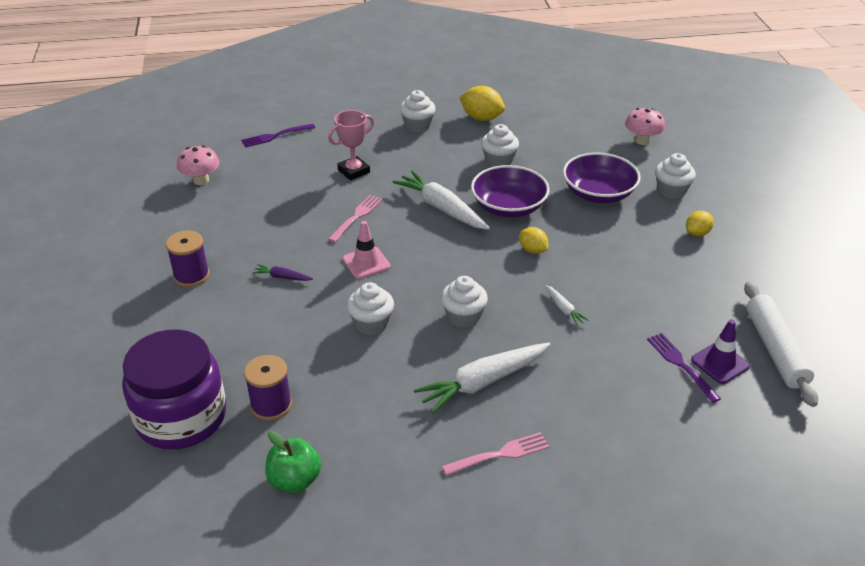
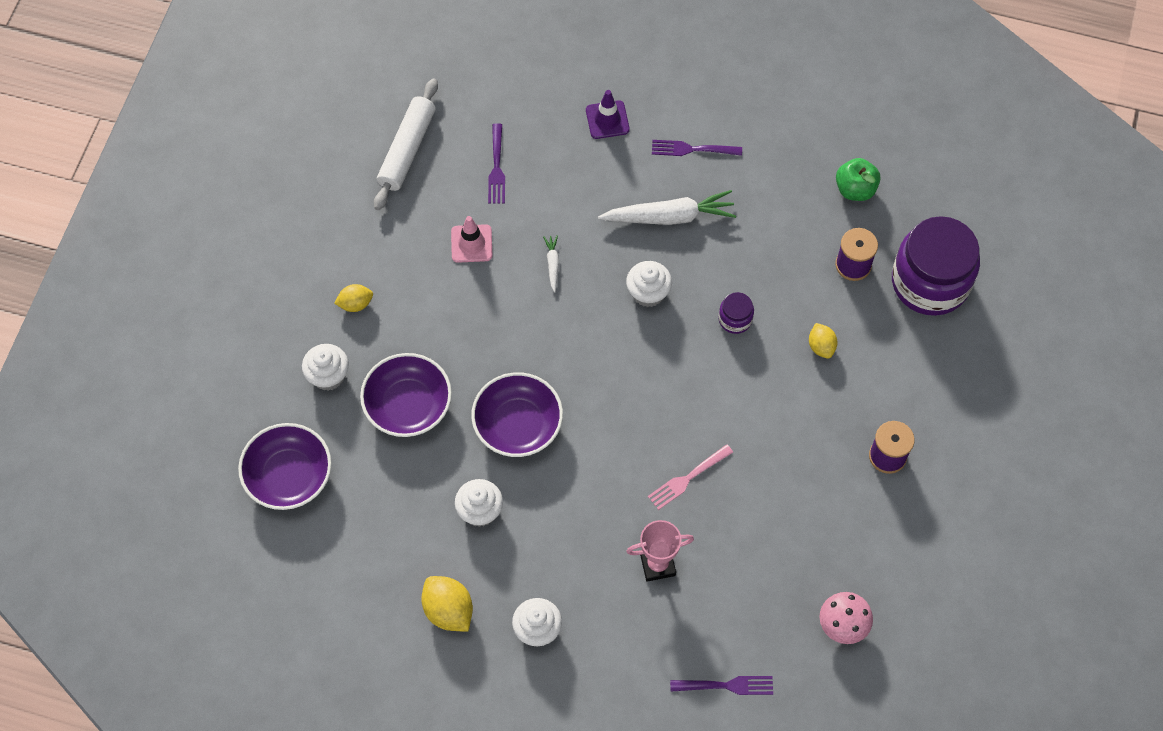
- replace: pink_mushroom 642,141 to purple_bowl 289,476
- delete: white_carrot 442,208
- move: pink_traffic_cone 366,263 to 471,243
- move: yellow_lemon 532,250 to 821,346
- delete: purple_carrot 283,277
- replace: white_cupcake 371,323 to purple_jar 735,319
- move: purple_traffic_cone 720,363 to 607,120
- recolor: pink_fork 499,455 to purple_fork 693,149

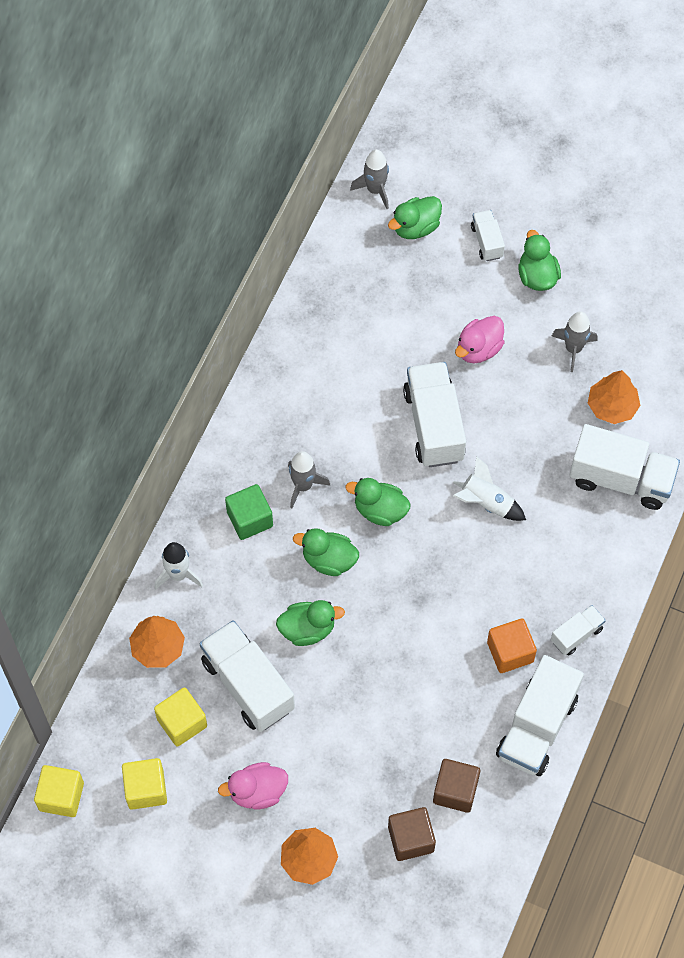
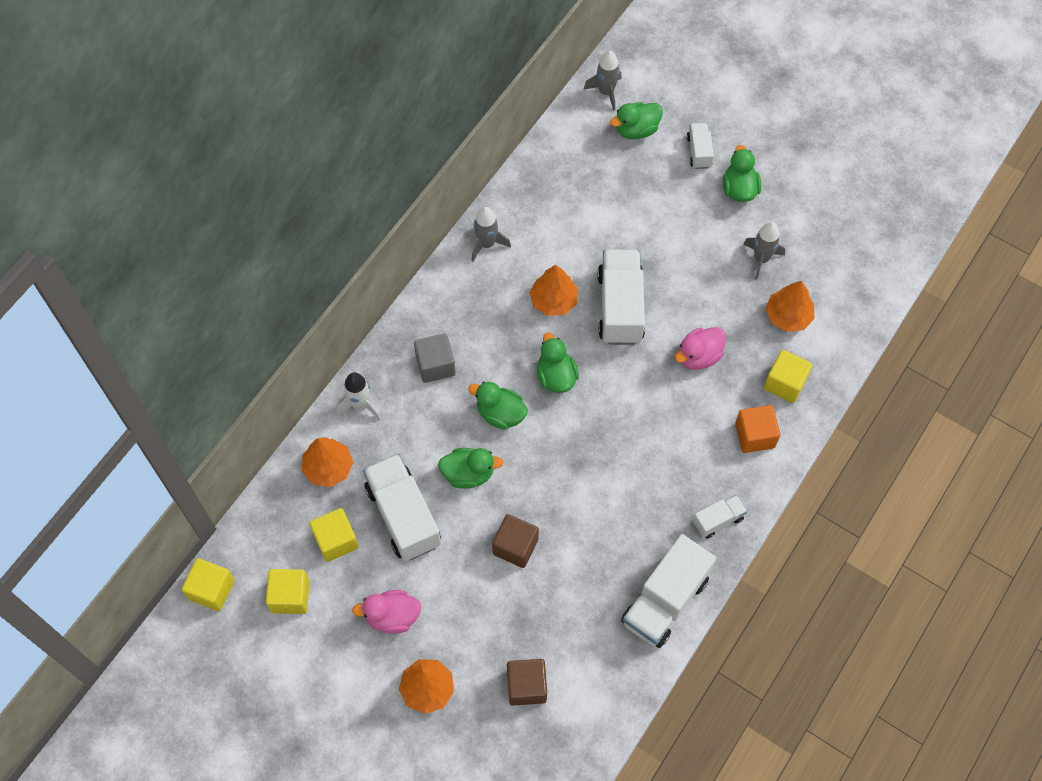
- move: pink_duck 478,349 to 698,356
- replace: white_truck 621,479 to yellow_cube 785,383
- move: grey_rocket 303,486 to 487,244
- delete: white_rocket 486,502
- rotate: green_duck 380,510 = 556,376 45 degrees clockwise
- recolor: green_cube 250,519 to grey_cube 435,365
- move: orange_cube 510,652 to 754,435
- move: brown_cube 455,791 to 515,546
- insert: orange_tree 554,300

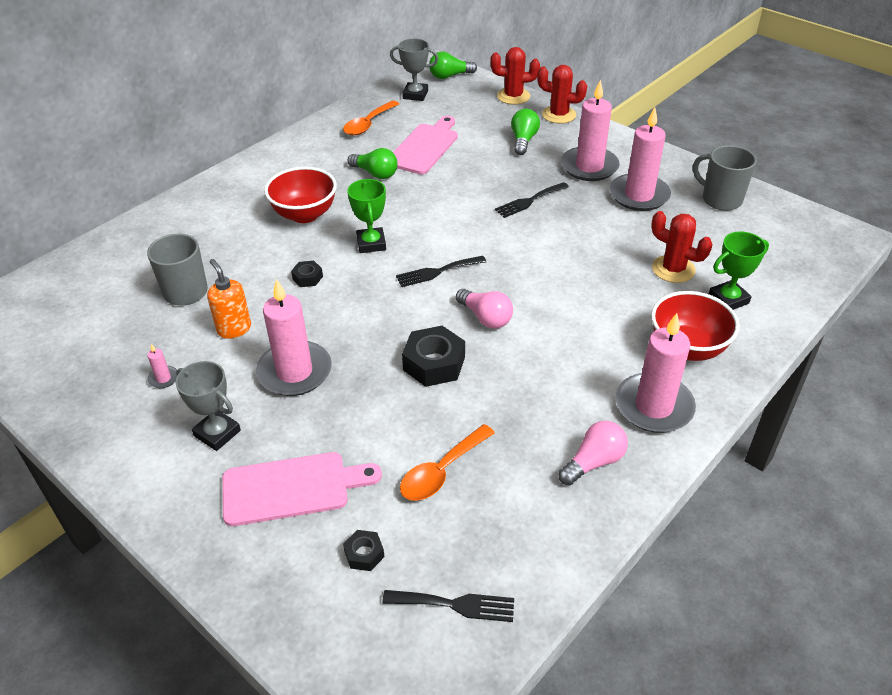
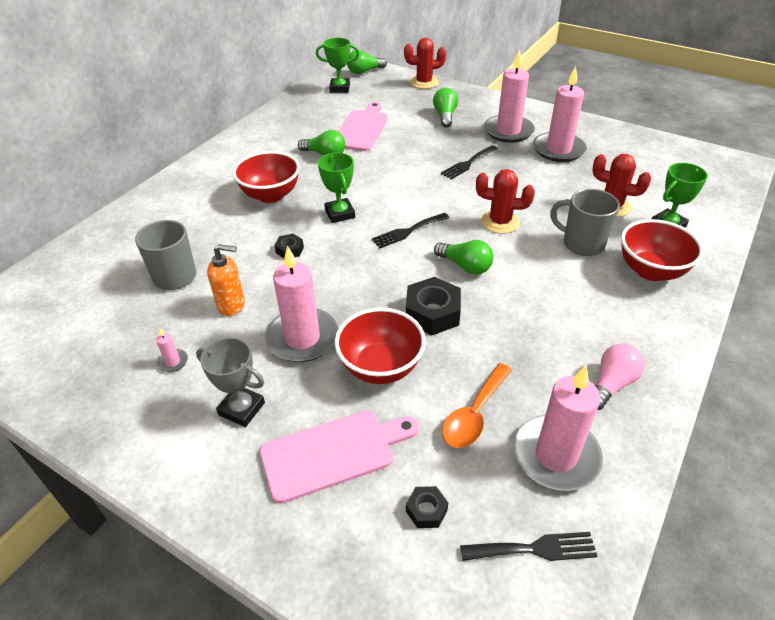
- recolor: grey_trophy 415,94 to green_trophy 339,88
- move: red_cactus 559,115 to 500,222
- delete: orange_spoon 368,124
- move: grey_mug 720,199 to 582,244
- rotate: orange_soap_dispenser 234,329 = 232,305 135 degrees clockwise
- recolor: pink_light_bulb 485,317 to green_light_bulb 465,266
- move: pink_candle 654,406 to 556,455
- insert: red_bowl 381,367

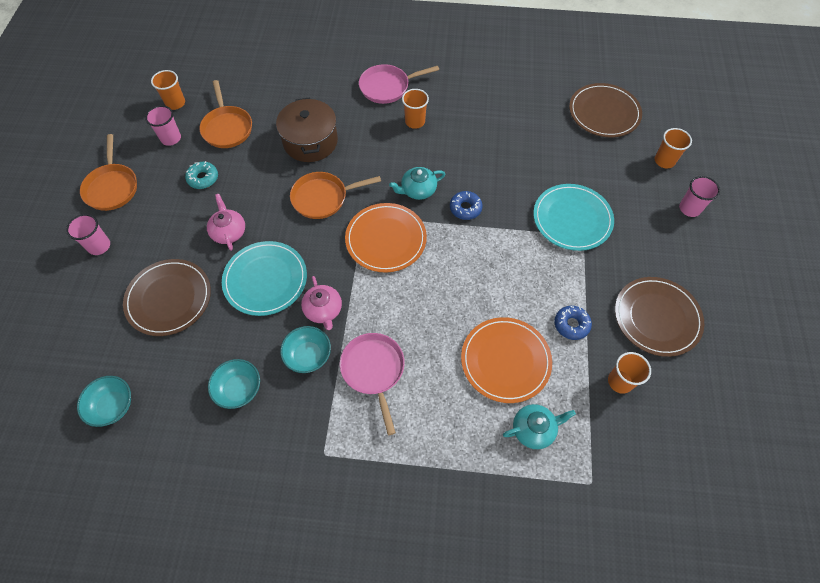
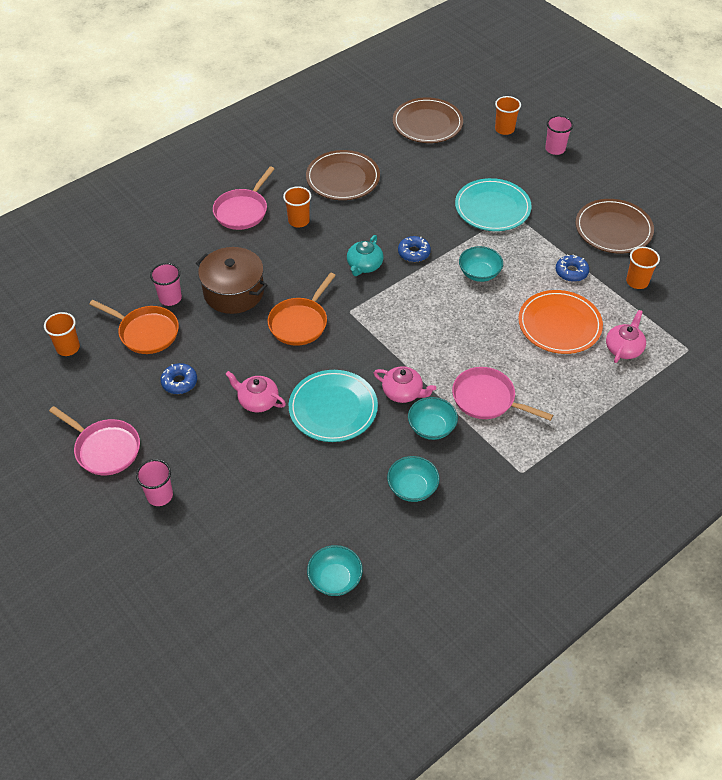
- move: pink_cup 171,138 to 170,298
- recolor: orange_pan 112,187 to pink_pan 105,449
- recolor: turquoise_donut 203,178 to blue_donut 179,382
- delete: orange_plate 386,239
- move: brown_plate 169,298 to 343,178
- recolor: turquoise_teapot 534,429 to pink_teapot 624,348
- insert: turquoise_bowl 479,273

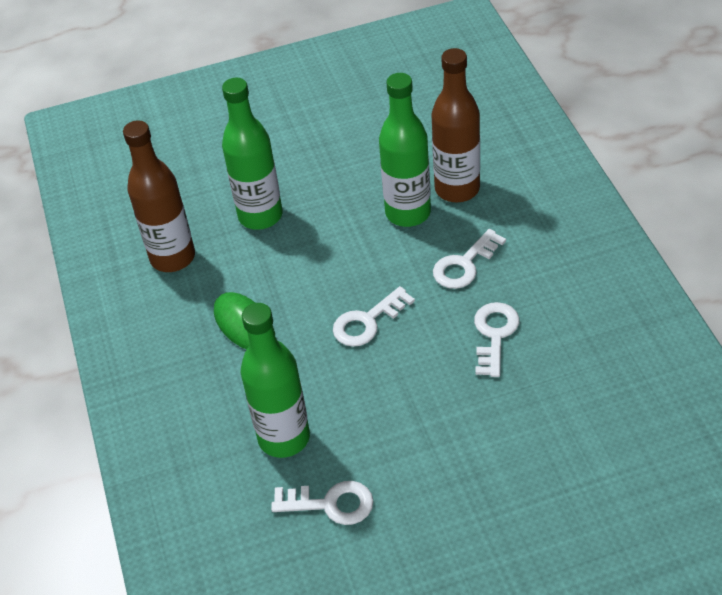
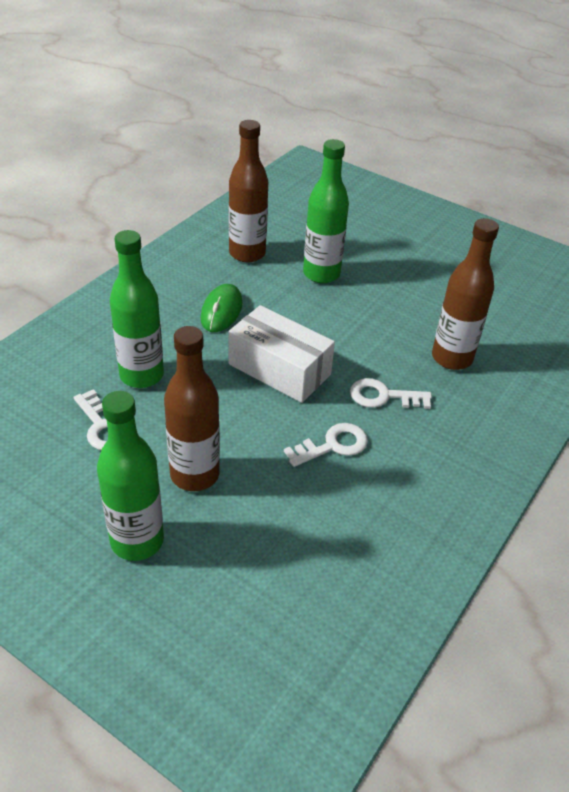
- move: green_bottle 408,213 to 137,541
- replace: white_key 367,322 to white_box 279,369
- insert: brown_bottle 194,475

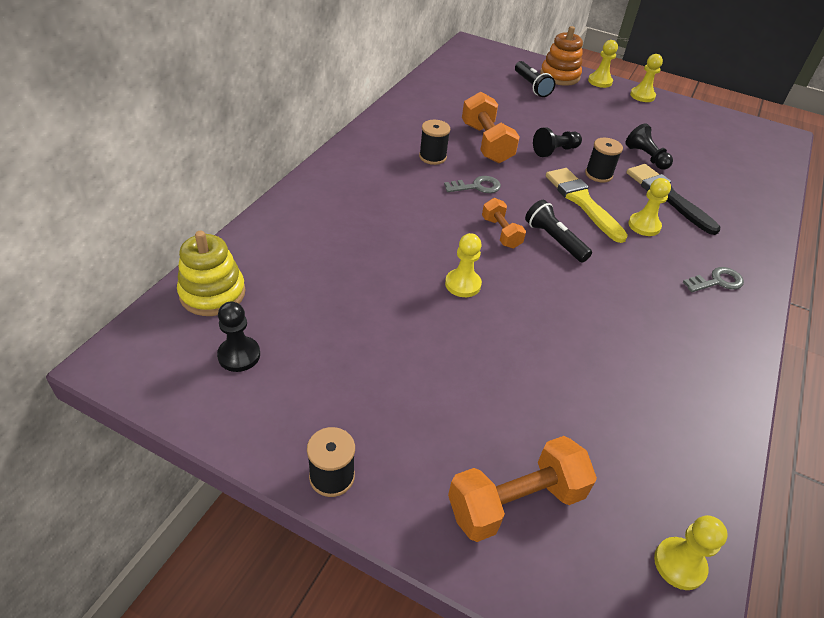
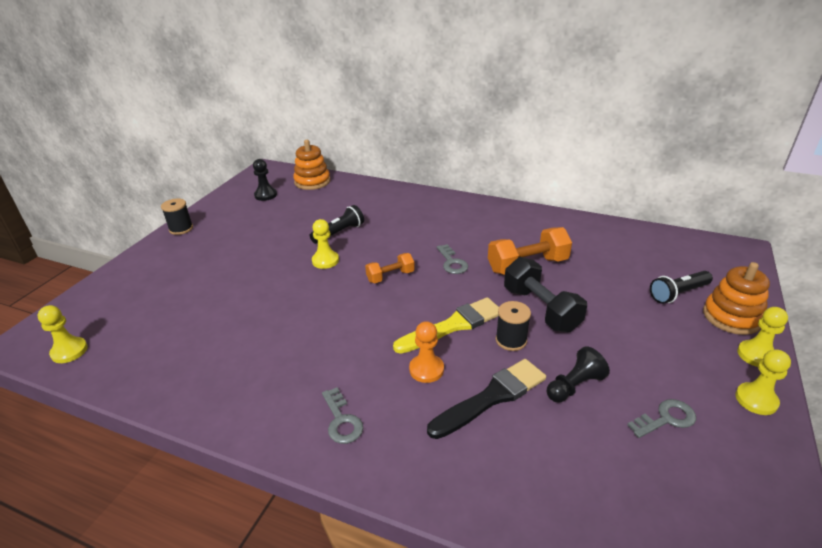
- delete: black_spool 432,157
- replace: black_pawn 555,151 to black_dumbbell 541,309
- recolor: yellow_pawn 644,226 to orange_pawn 426,369
- move: black_flashlight 554,240 to 339,233
- recolor: yellow_stacking_toy 212,293 to orange_stacking_toy 312,182
- delete: orange_dumbbell 516,502
- insert: grey_key 666,418

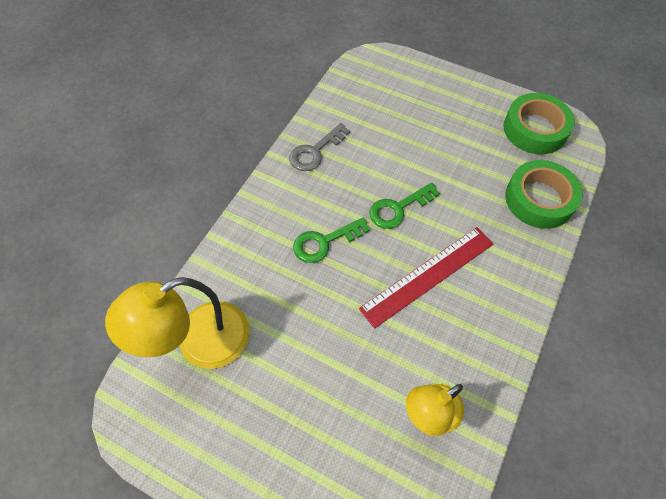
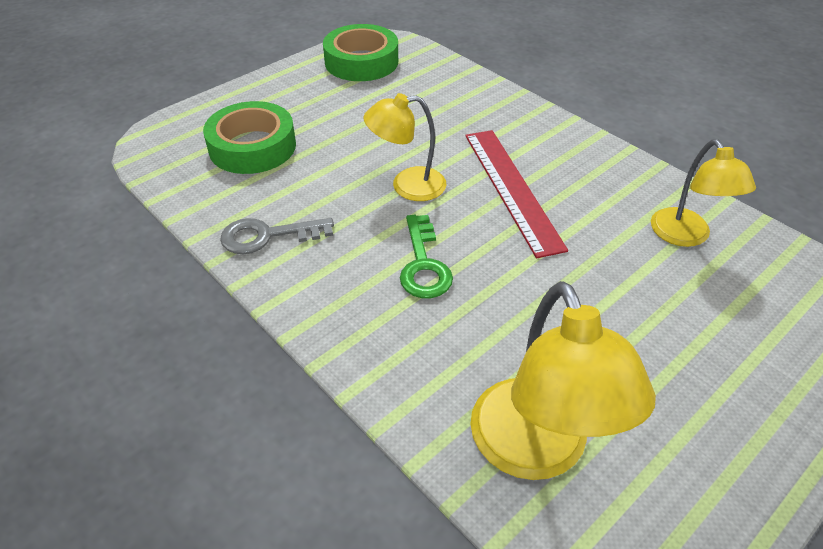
- rotate: grey_key 315,151 = 267,236 105 degrees clockwise
- move: green_tape 539,199 to 252,147
- replace: green_key 398,208 to yellow_lamp 407,185

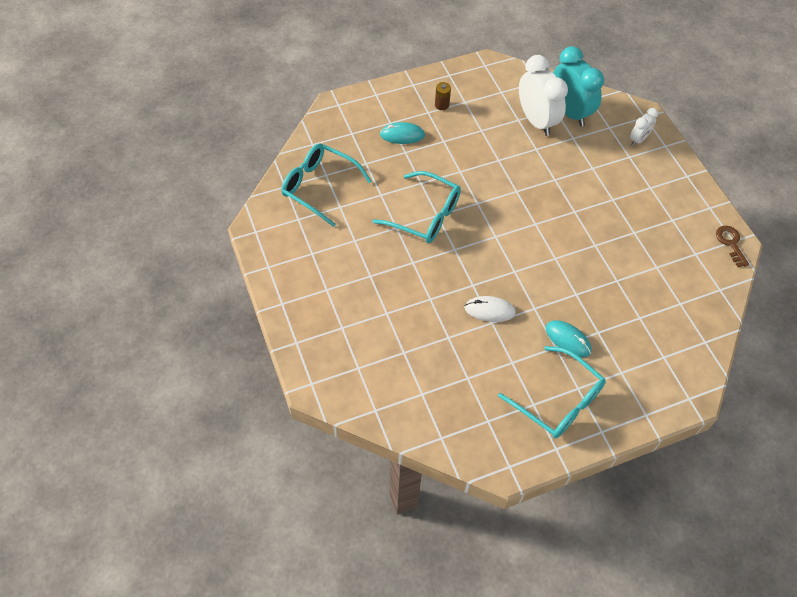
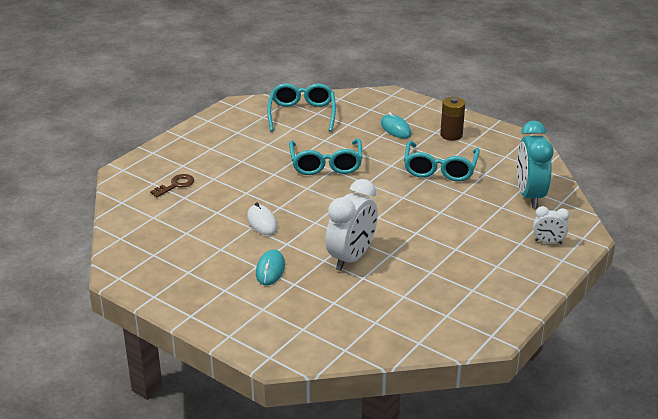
- rotate: turquoise_clock 569,112 = 530,196 150 degrees clockwise
- move: white_clock 536,121 to 351,258
- resize: brown_battery 442,105 = 451,135 x1.54
- move: brown_key 730,243 to 176,185
- move: turquoise_glasses 558,401 to 440,169

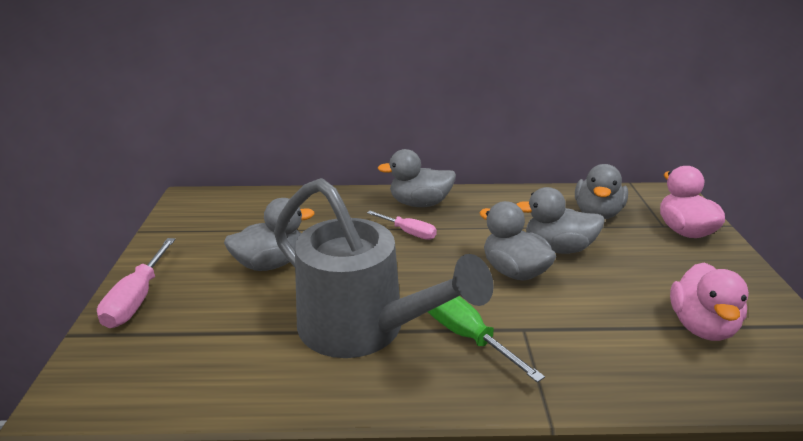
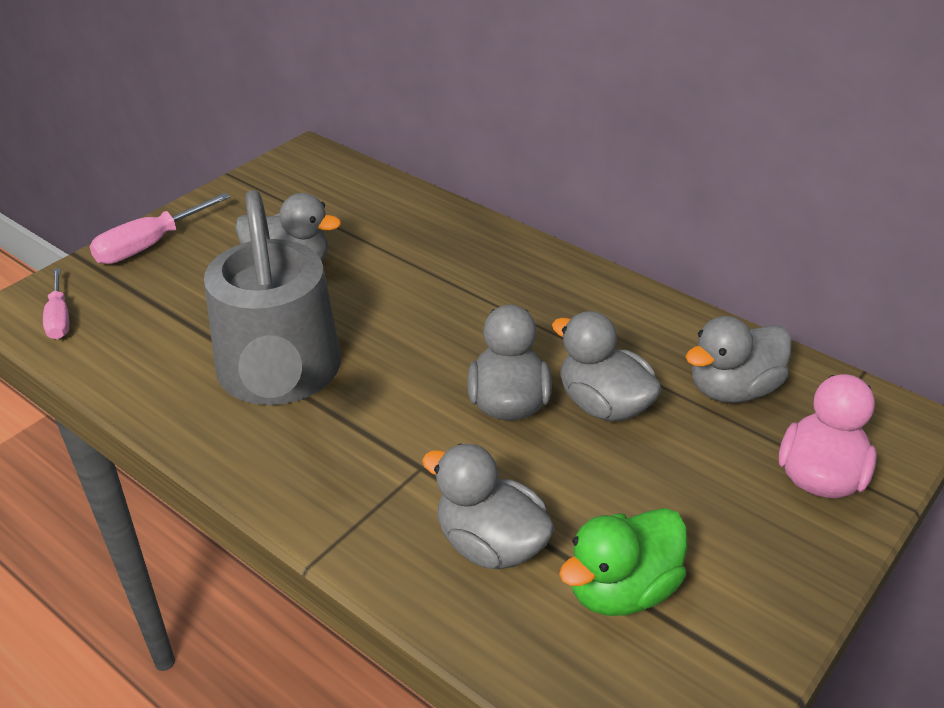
- move: grey_duck 419,203 to 490,544
- move: pink_screwdriver 408,232 to 59,318
- recolor: pink_duck 701,326 to green_duck 621,589
- delete: green_screwdriver 466,335

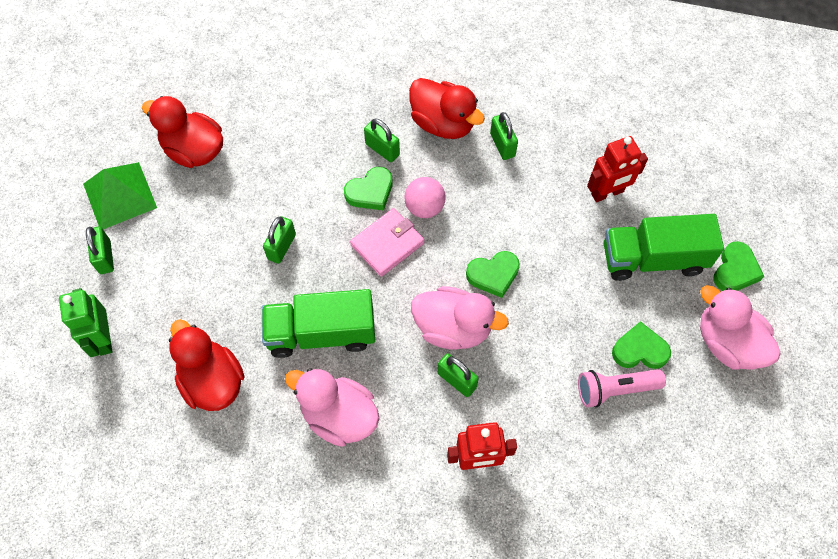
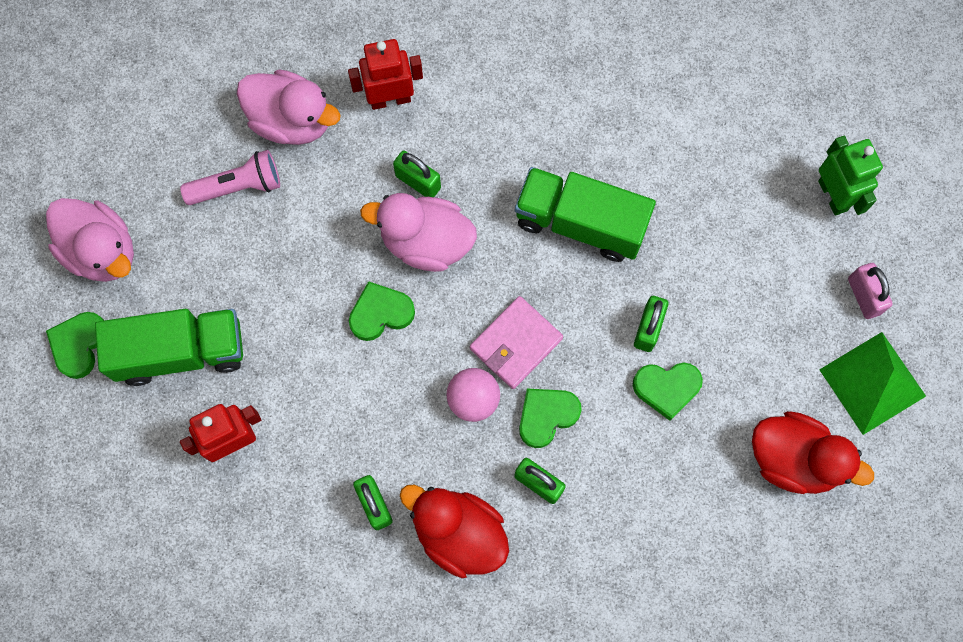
- recolor: green_padlock 105,257 to pink_padlock 864,296
- rotate: green_truck 321,333 = 580,223 150 degrees counterclockwise
- delete: red_duck 212,381
- move: green_heart 639,350 to 666,388
- move: pink_duck 339,416 to 292,121

